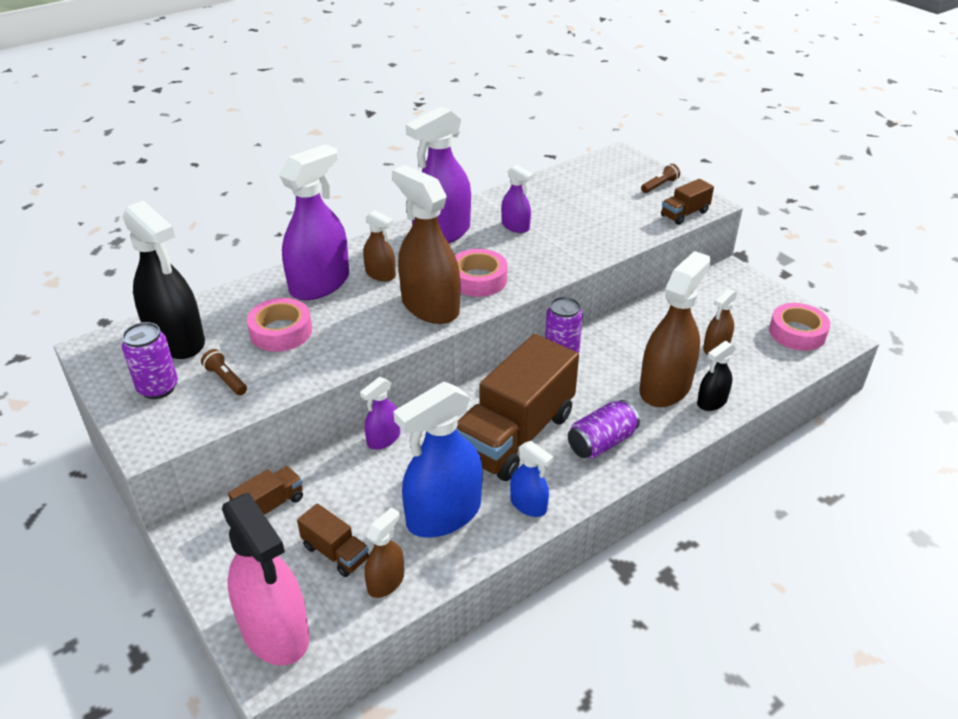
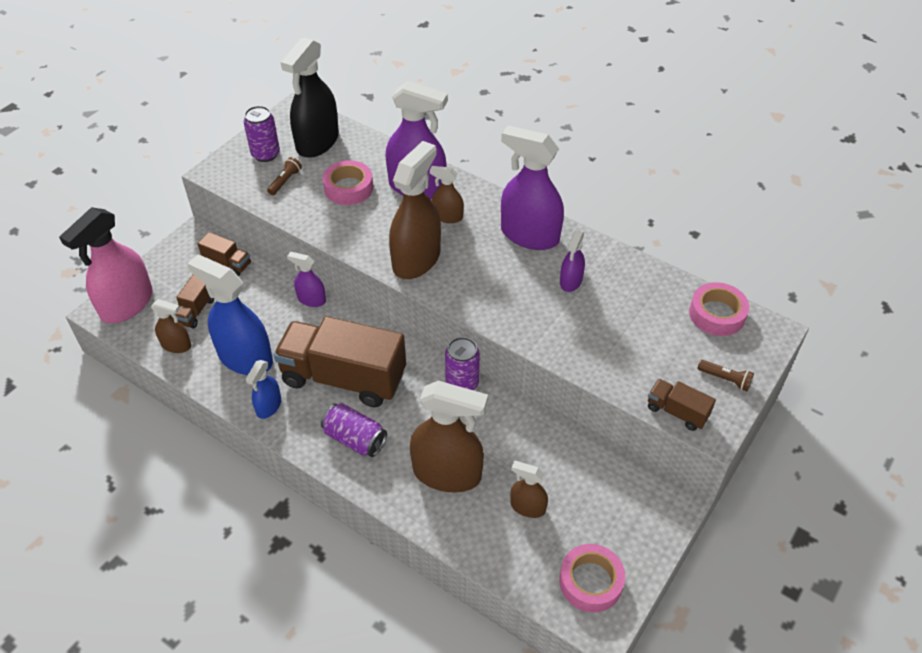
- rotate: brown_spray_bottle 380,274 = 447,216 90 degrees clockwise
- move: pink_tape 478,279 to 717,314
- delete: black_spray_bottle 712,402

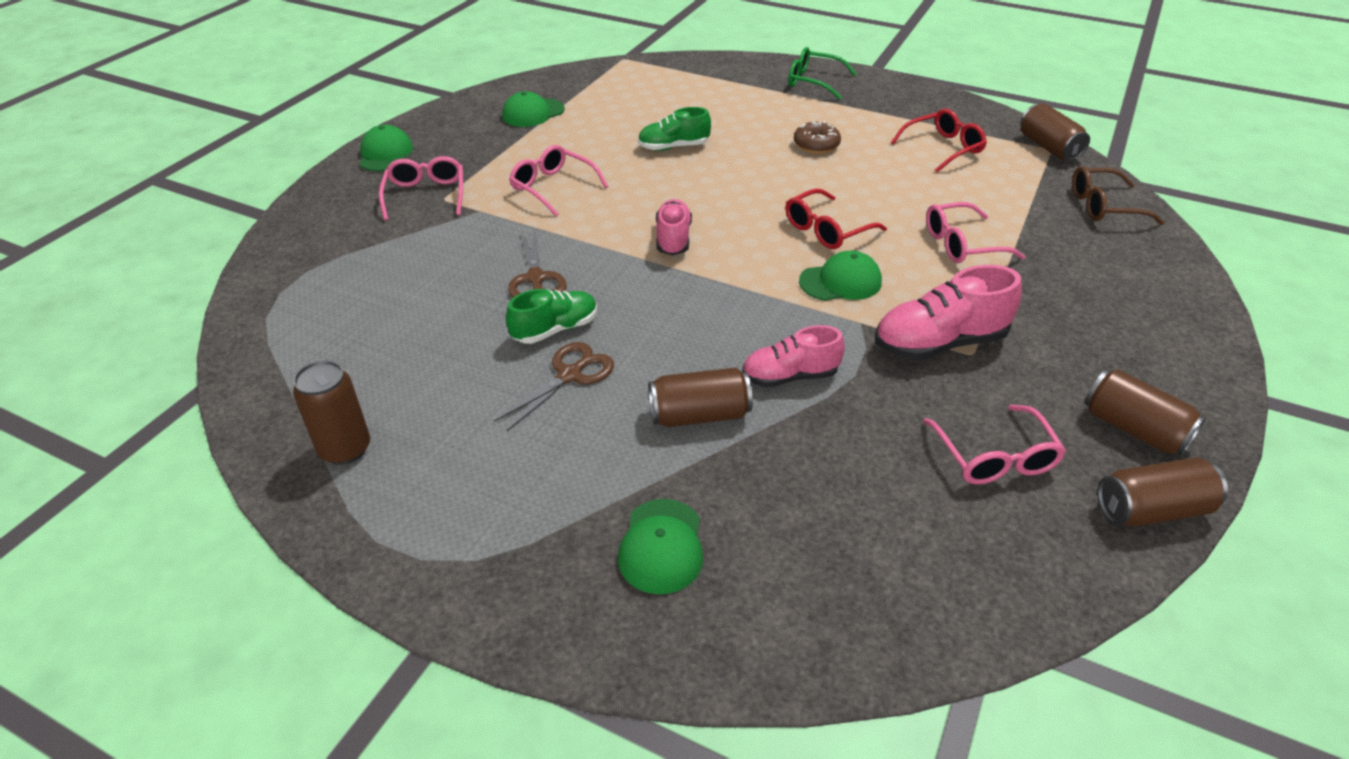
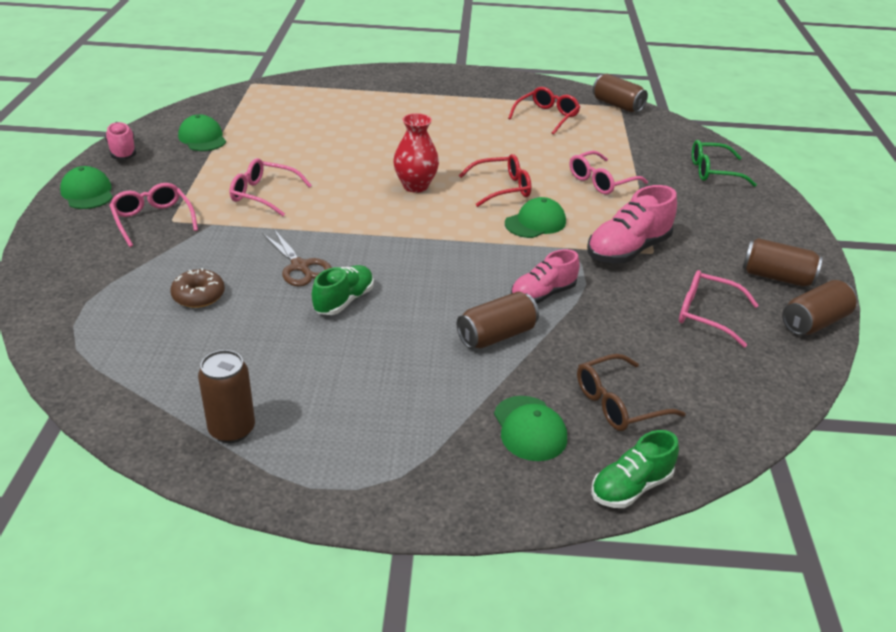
- move: green_glasses 813,82 to 713,171
- rotate: green_cap 533,113 = 202,138 120 degrees clockwise
- move: green_shoe 673,147 to 630,487
- move: brown_donut 816,145 to 198,296
- move: brown_glasses 1103,206 to 618,403
- rotate: red_glasses 827,230 = 502,188 135 degrees counterclockwise
- move: pink_shoe 673,239 to 122,151
- delete: brown_scissors 569,375
- rotate: pink_glasses 994,457 = 706,314 150 degrees clockwise
- insert: red_vase 415,186

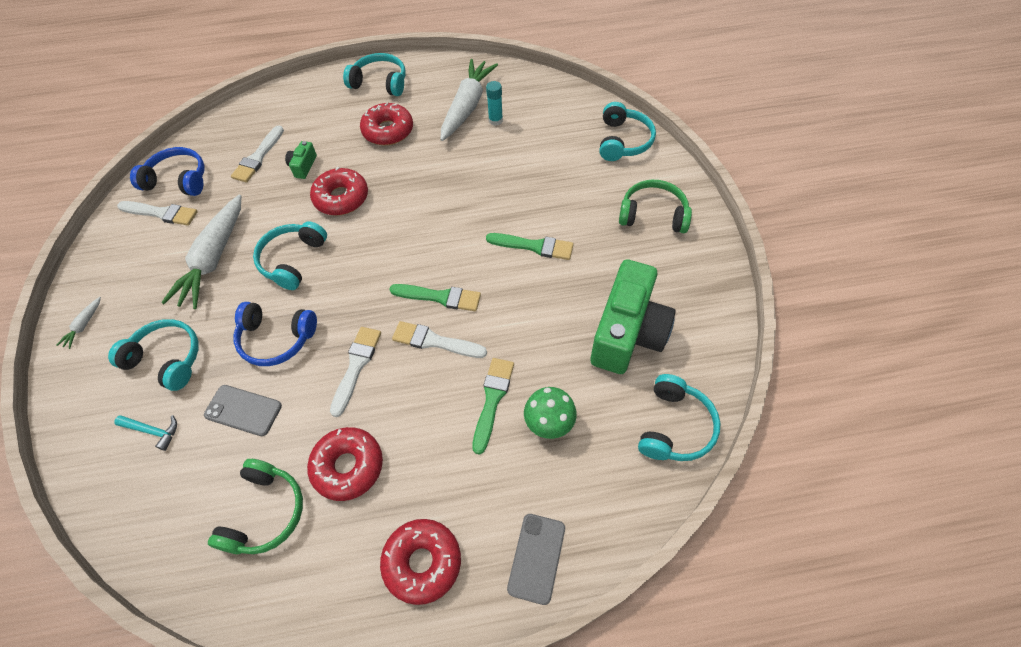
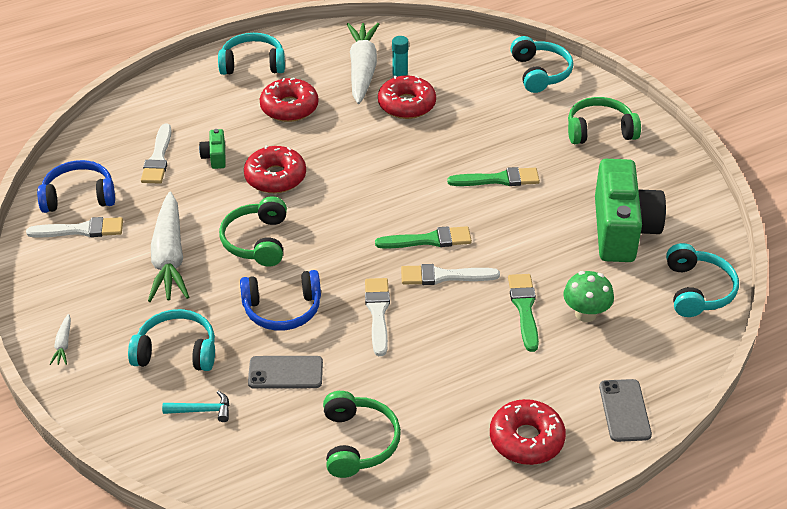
- recolor: turquoise_headphones 293,260 to green_headphones 257,241
- move: red_donut 348,466 to 406,105

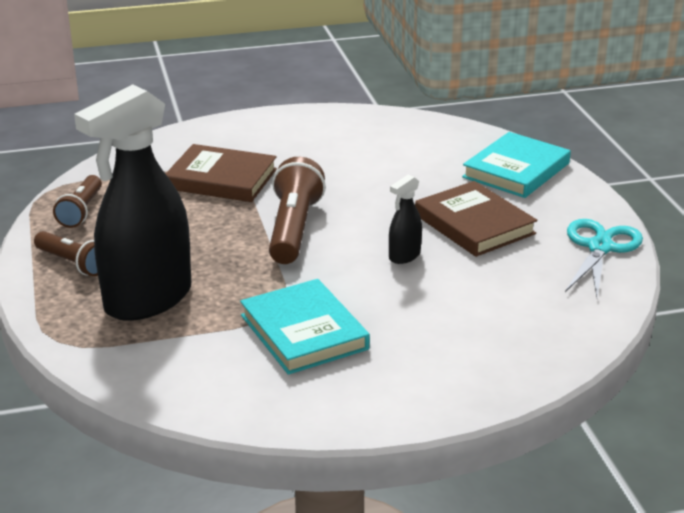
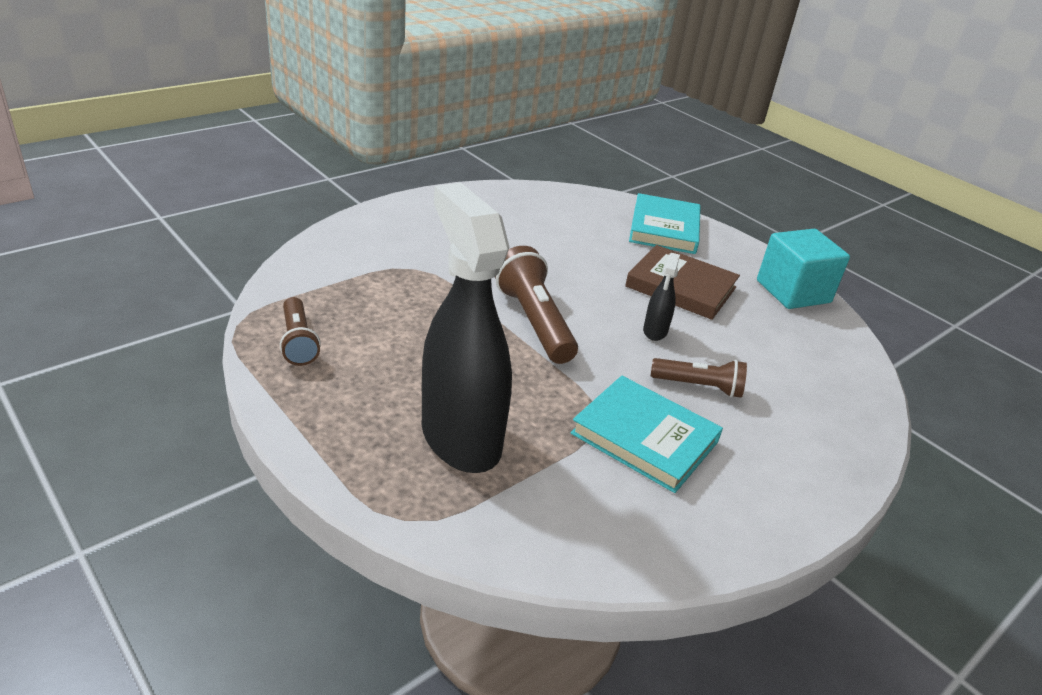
- rotate: black_spray_bottle 148,300 = 460,438 135 degrees clockwise
- delete: brown_book 221,179
- replace: turquoise_scissors 600,247 to turquoise_cube 793,292
- move: brown_flashlight 72,263 to 698,386

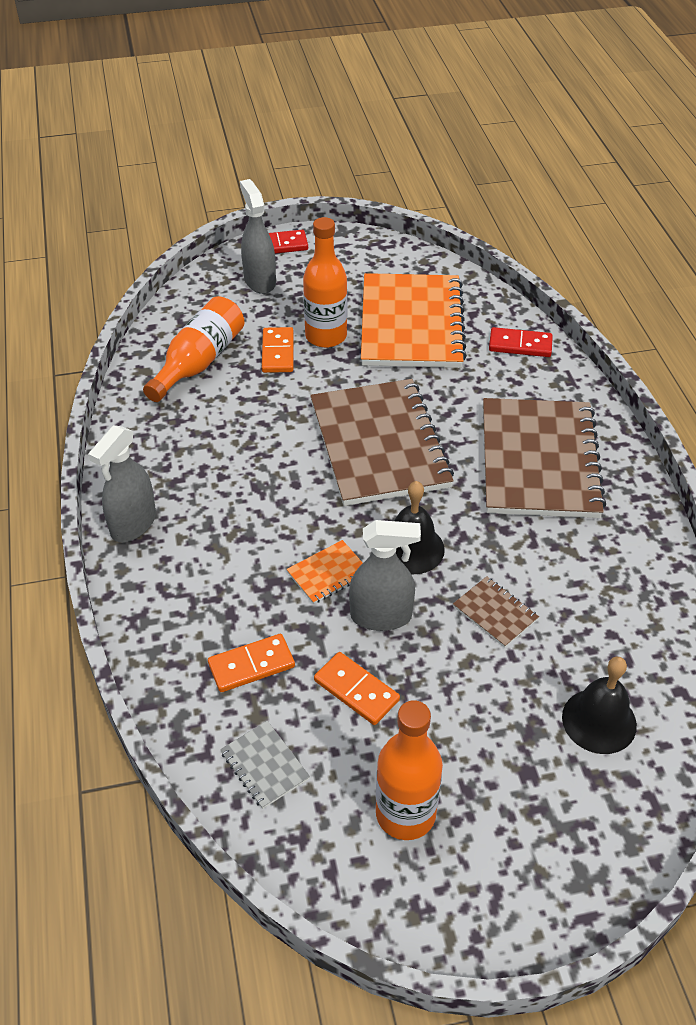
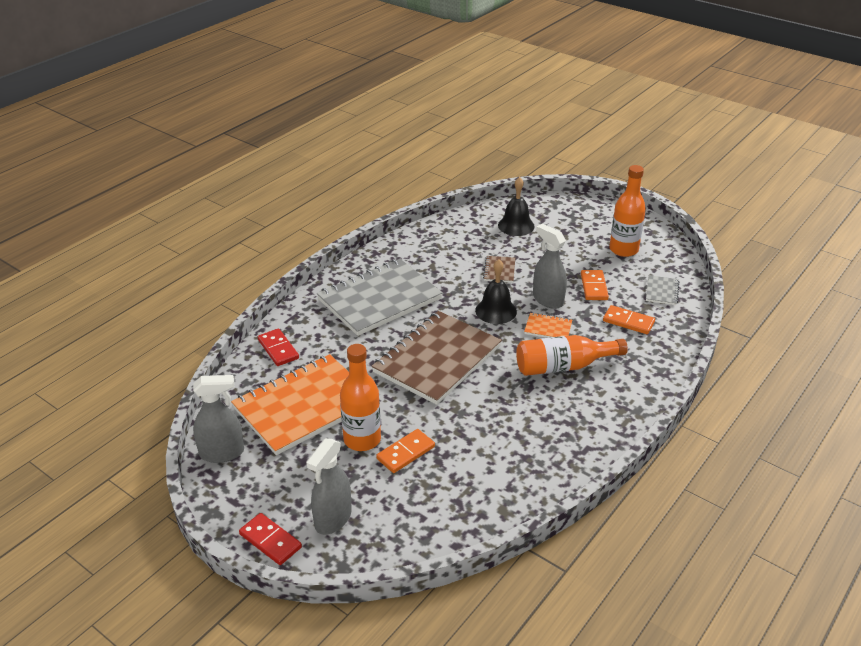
- move: orange_bottle 199,362 to 563,366
- recolor: brown_notebook 539,461 to grey_notebook 379,299
- move: grey_spray_bottle 133,524 to 222,453

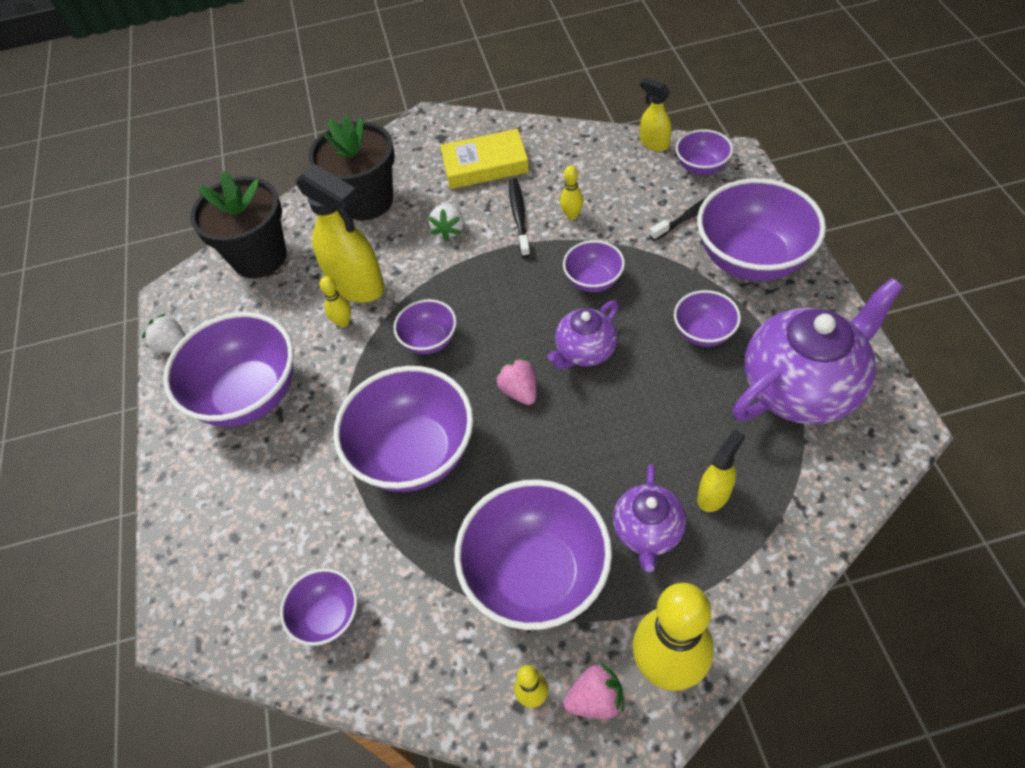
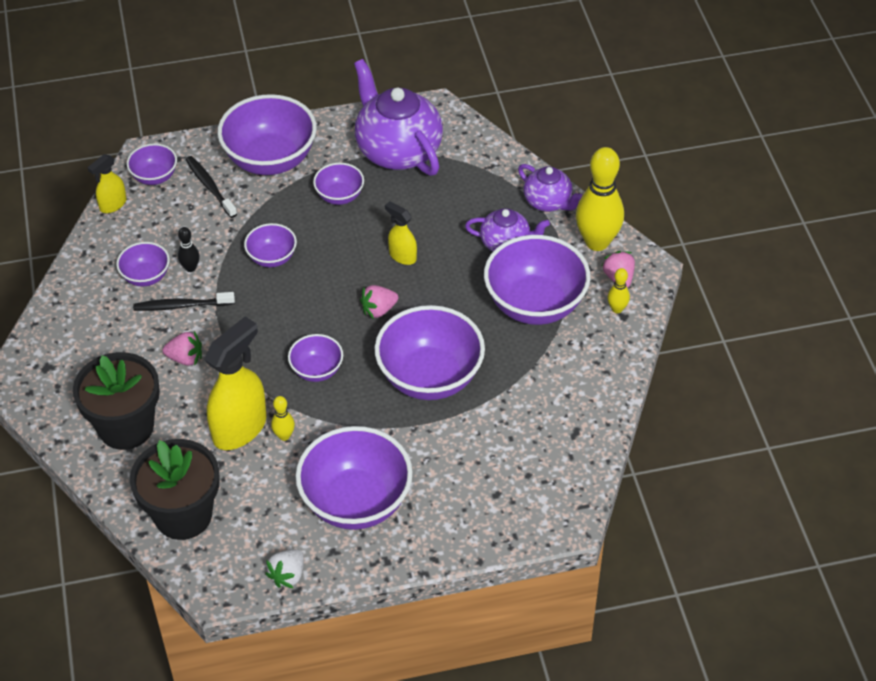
- delete: yellow_book 485,165
- recolor: yellow_bowling_pin 572,215 to black_bowling_pin 190,268
- recolor: white_strawberry 449,230 to pink_strawberry 185,358
- move: purple_teapot 585,351 to 548,202
- move: yellow_spray_bottle 714,494 to 402,256
- move: purple_bowl 328,616 to 146,276

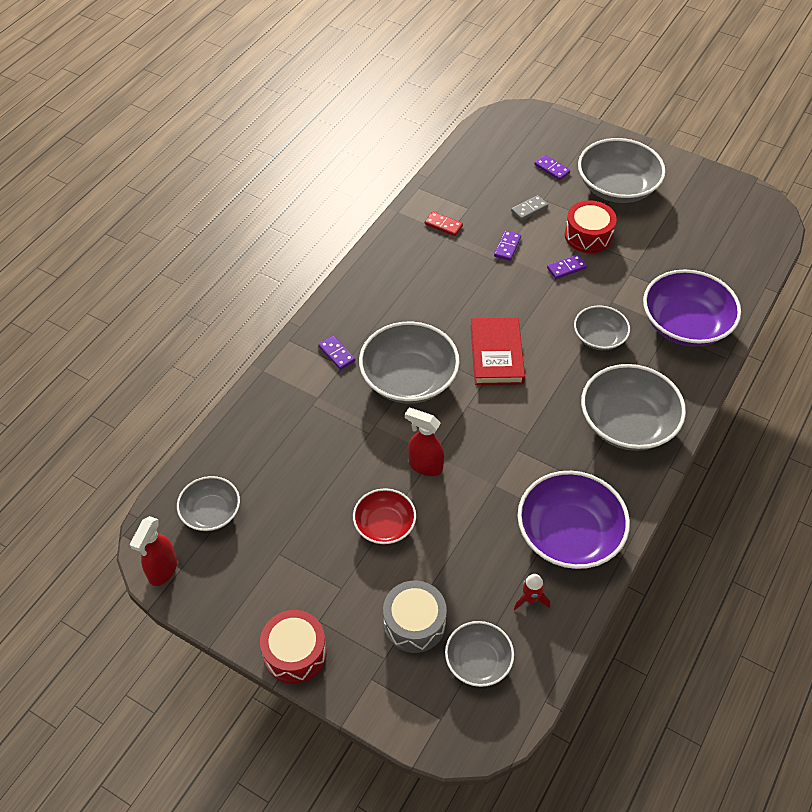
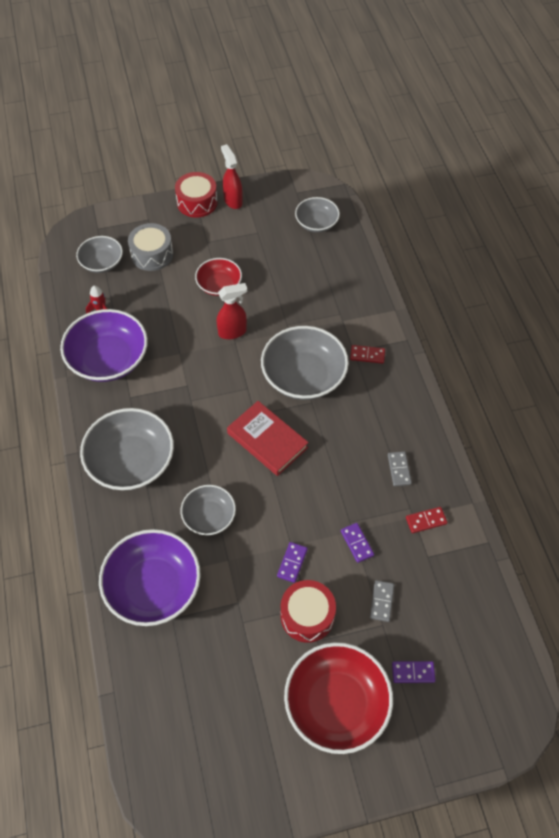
- recolor: grey_bowl 617,187 to red_bowl 336,704
- recolor: purple_domino 337,354 to red_domino 367,355
- move: red_spray_bottle 162,570 to 233,200
- insert: grey_domino 399,469

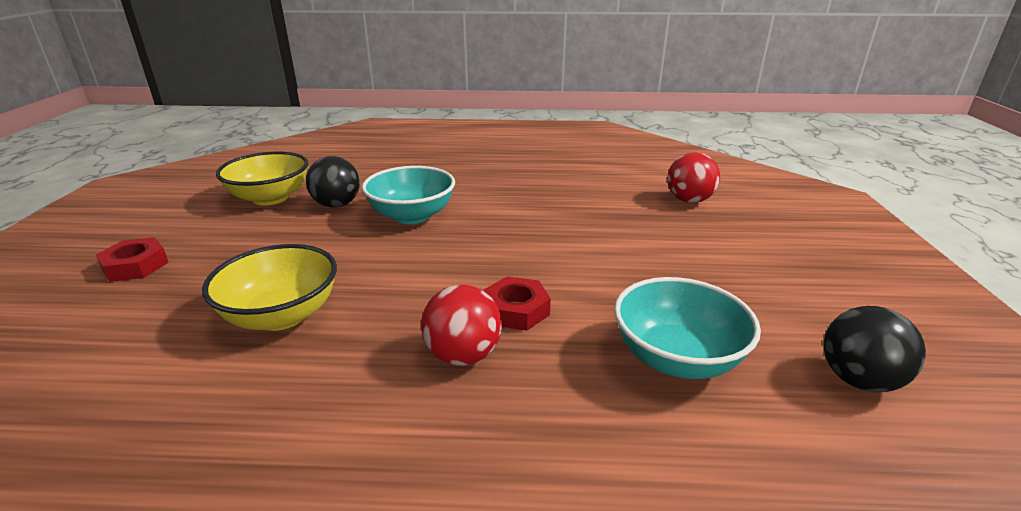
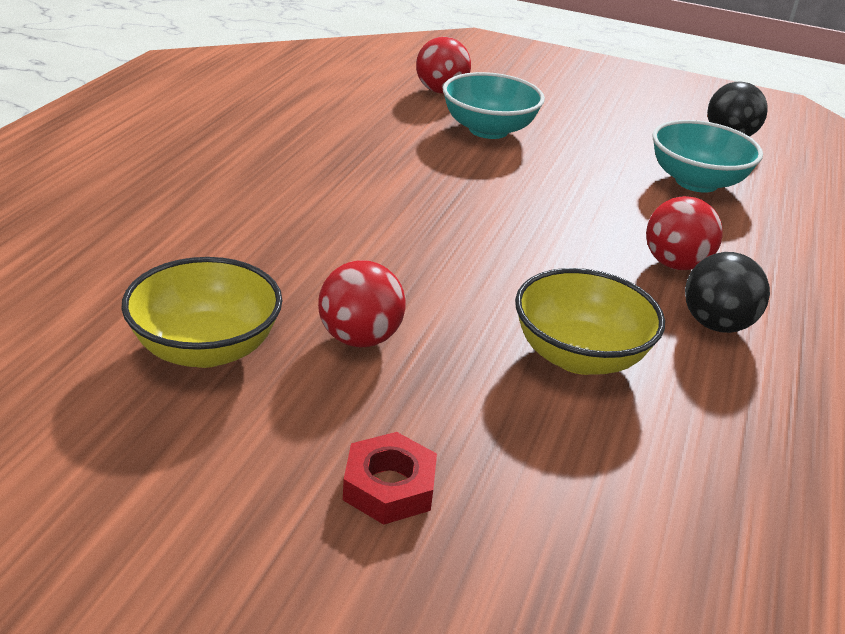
- move: black_ball 337,205 to 716,324
- move: turquoise_bowl 412,216 to 488,130
- delete: red_nut 516,310
- insert: red_ball 360,338

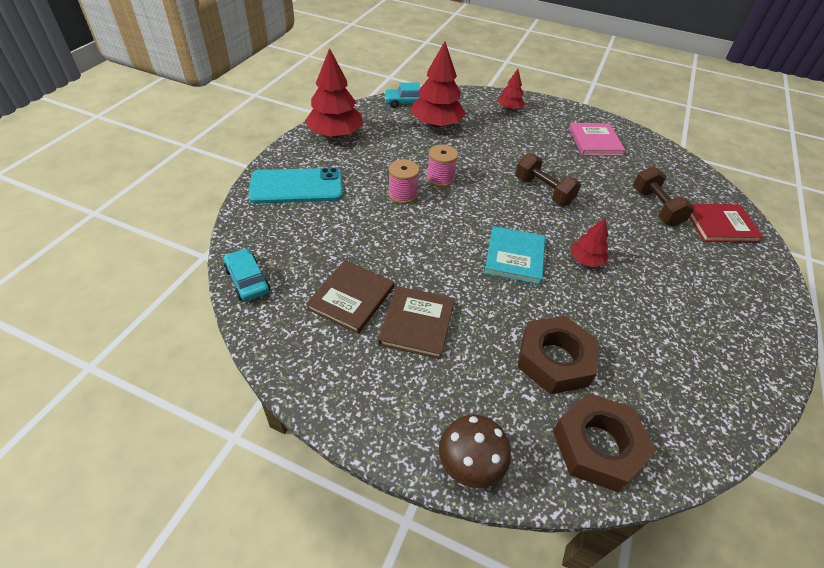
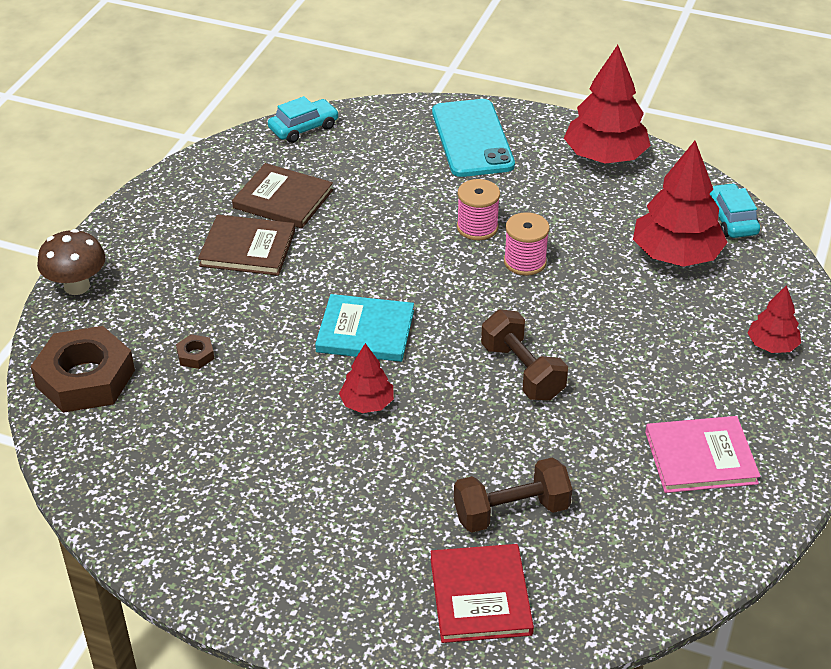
- rotate: brown_dumbbell 543,191 = 522,372 75 degrees counterclockwise
- resize: brown_nut 554,360 = 195,355 x0.41

